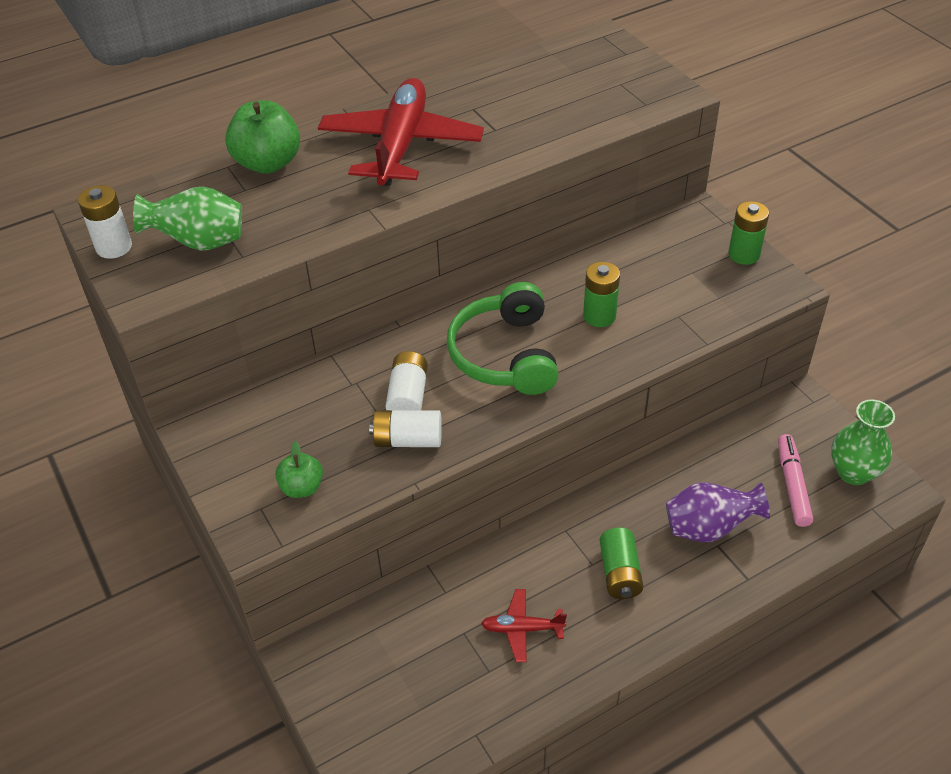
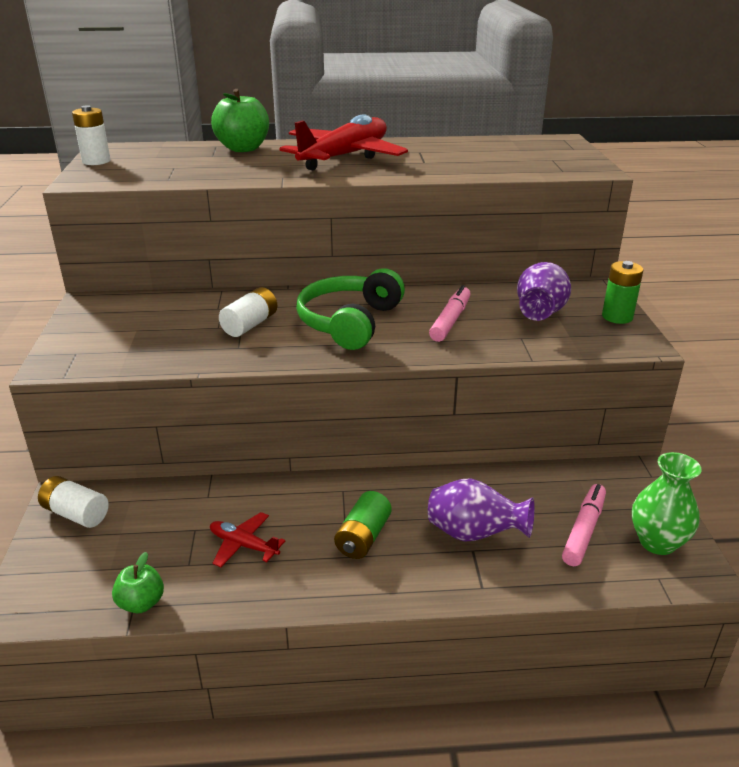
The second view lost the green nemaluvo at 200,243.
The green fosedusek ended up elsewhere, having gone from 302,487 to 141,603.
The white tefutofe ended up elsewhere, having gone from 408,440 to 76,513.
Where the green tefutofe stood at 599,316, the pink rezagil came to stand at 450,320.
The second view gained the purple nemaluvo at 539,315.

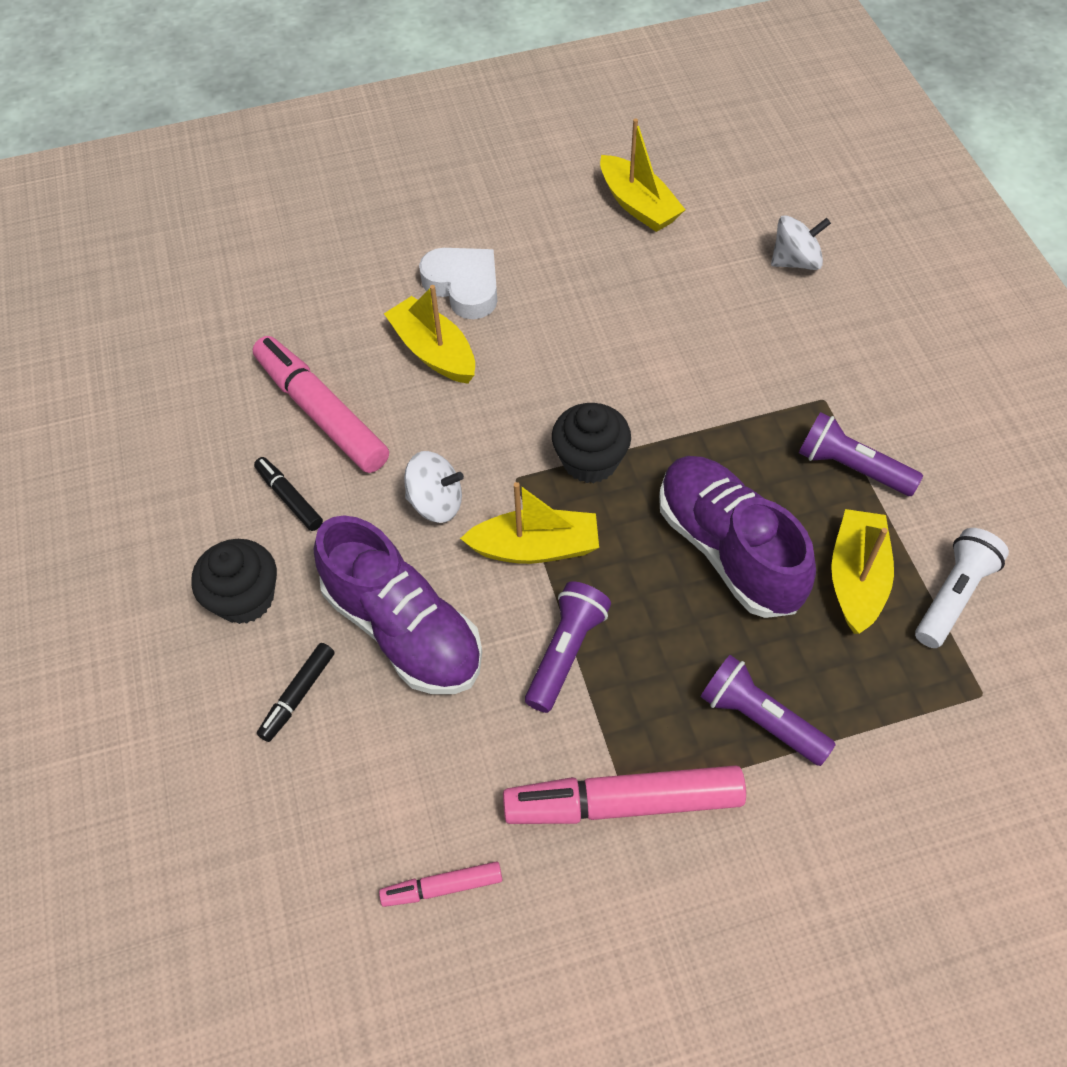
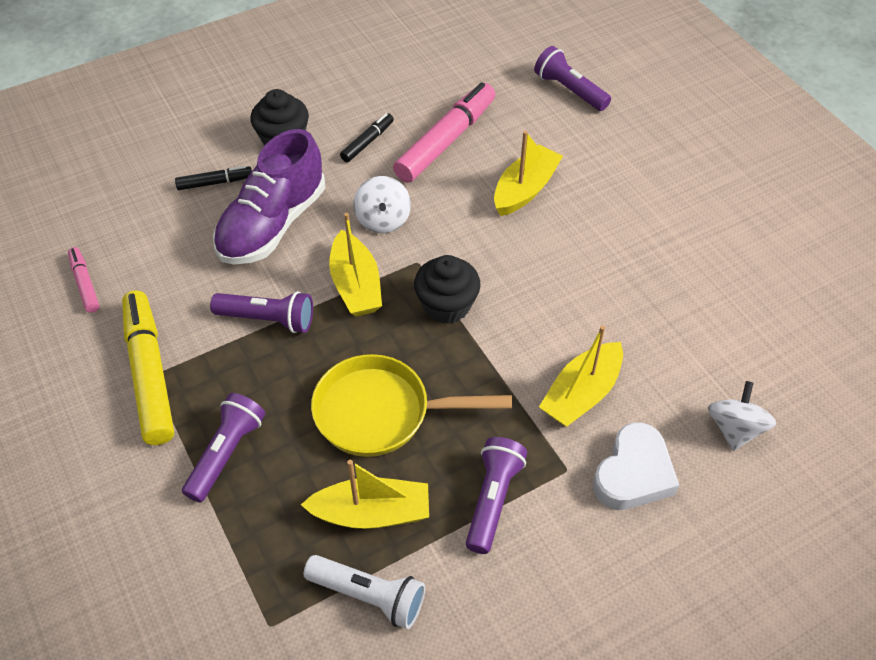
The black rezagil at 298,695 ended up facing another way, 150 degrees clockwise from before.
The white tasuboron ended up elsewhere, having gone from 463,286 to 633,473.
What was the pink rezagil at 623,803 turned into the yellow rezagil at 150,373.
The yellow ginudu ended up elsewhere, having gone from 638,205 to 581,394.
Where the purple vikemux stood at 728,549, the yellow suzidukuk came to stand at 381,412.
The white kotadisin at 795,261 ended up facing another way, 135 degrees counterclockwise from before.
The second view gained the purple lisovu at 569,90.

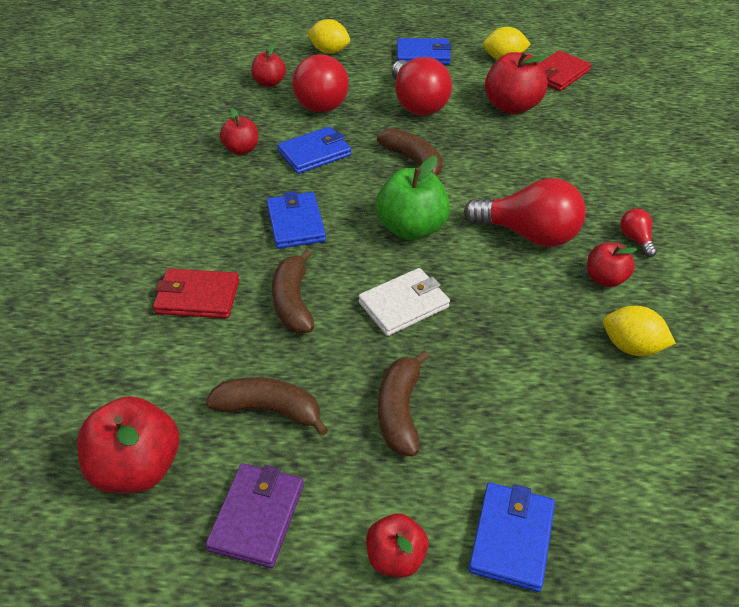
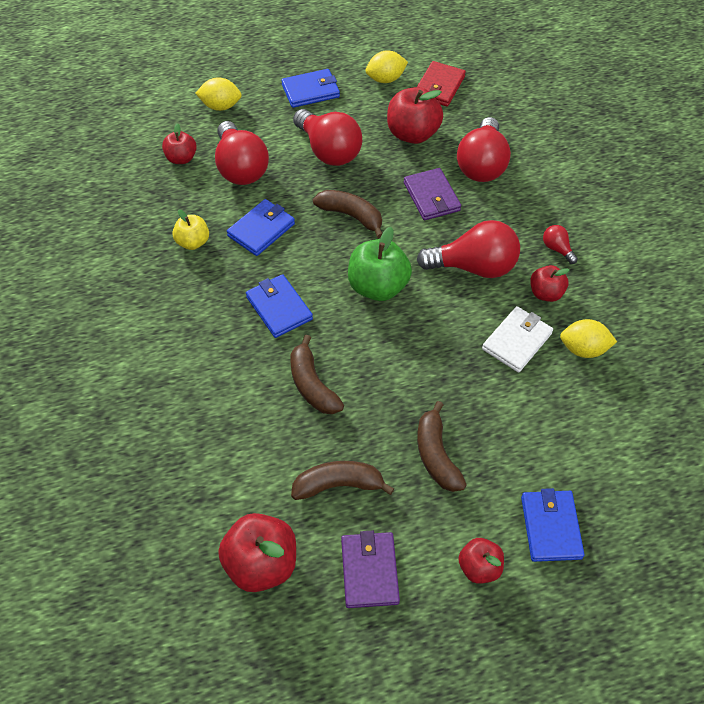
The second view lost the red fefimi at 197,297.
What was the red fosedusek at 241,149 turned into the yellow fosedusek at 193,242.
The white fefimi ended up elsewhere, having gone from 404,304 to 517,341.
The second view gained the purple fefimi at 431,197.
The second view gained the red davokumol at 481,165.

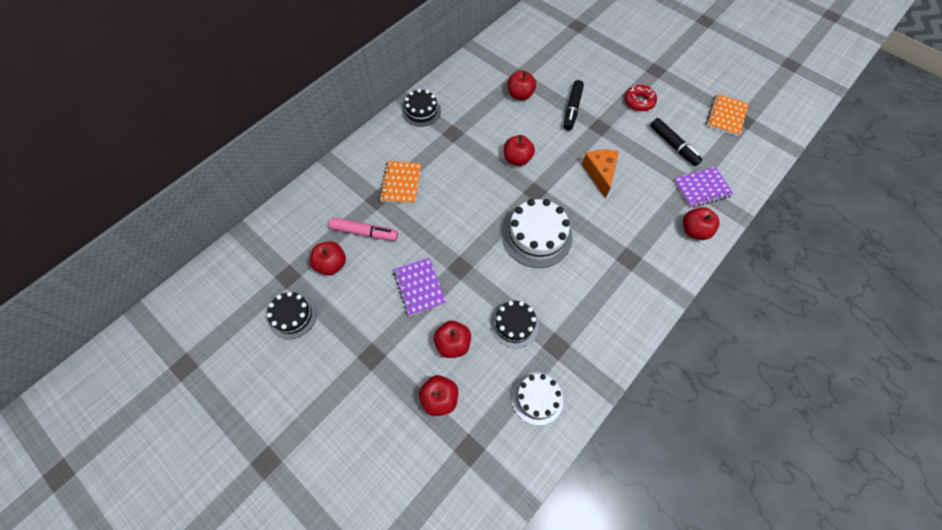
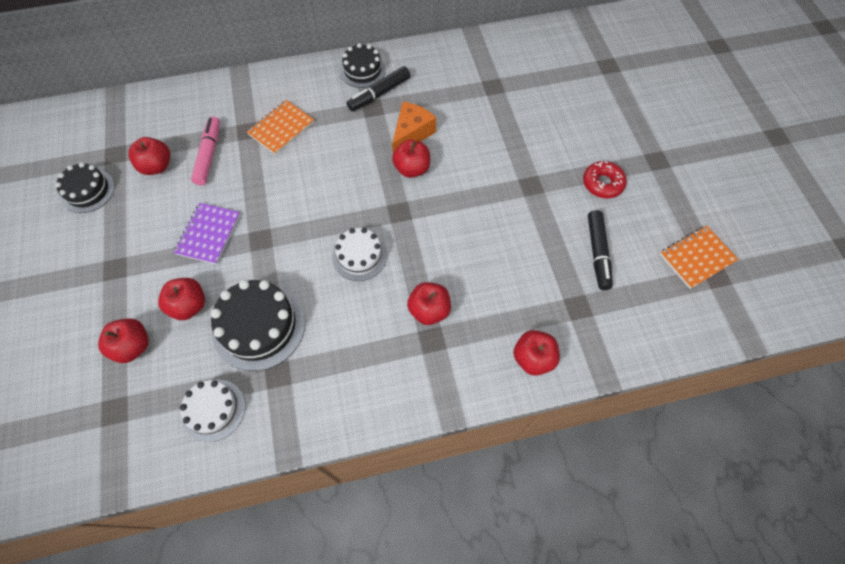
The pink rezagil at 364,232 ended up facing another way, 135 degrees counterclockwise from before.
The size of the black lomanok at 514,324 changed by a factor of 1.58.
The size of the white lomanok at 537,236 changed by a factor of 0.63.
The red fosedusek ended up elsewhere, having gone from 520,95 to 429,310.
The black rezagil ended up elsewhere, having gone from 572,109 to 379,94.
The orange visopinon ended up elsewhere, having gone from 600,174 to 411,134.
The second view lost the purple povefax at 701,188.

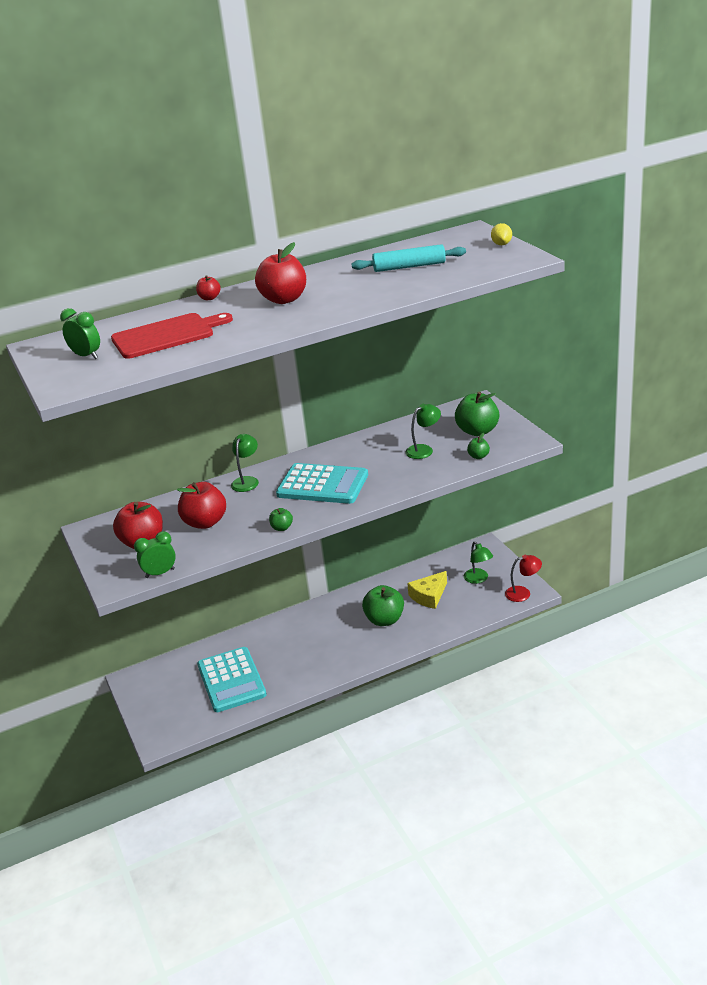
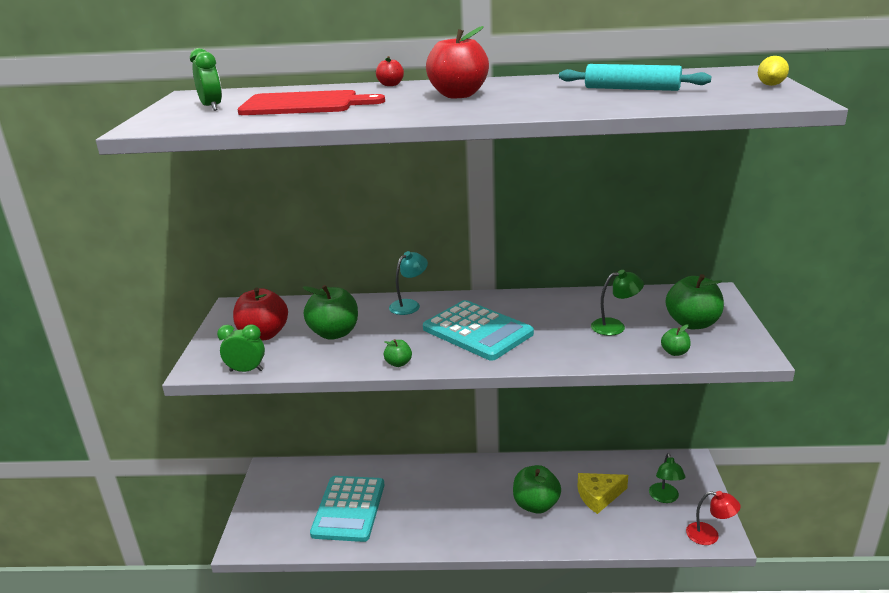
What was the red fosedusek at 205,522 turned into the green fosedusek at 334,333.
What was the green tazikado at 247,481 turned into the turquoise tazikado at 409,305.

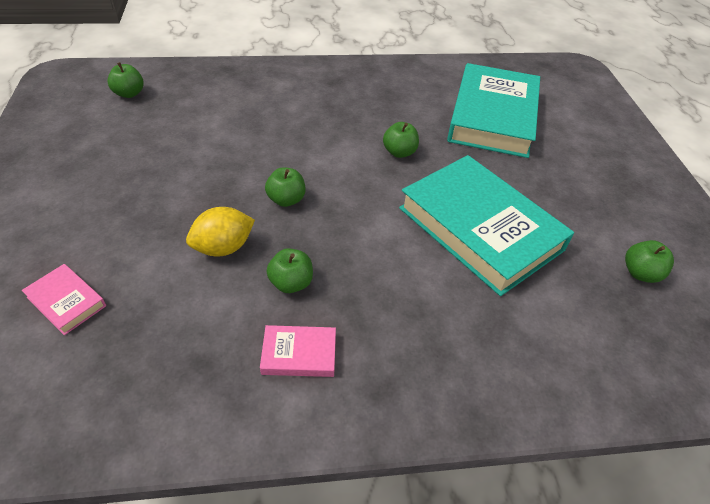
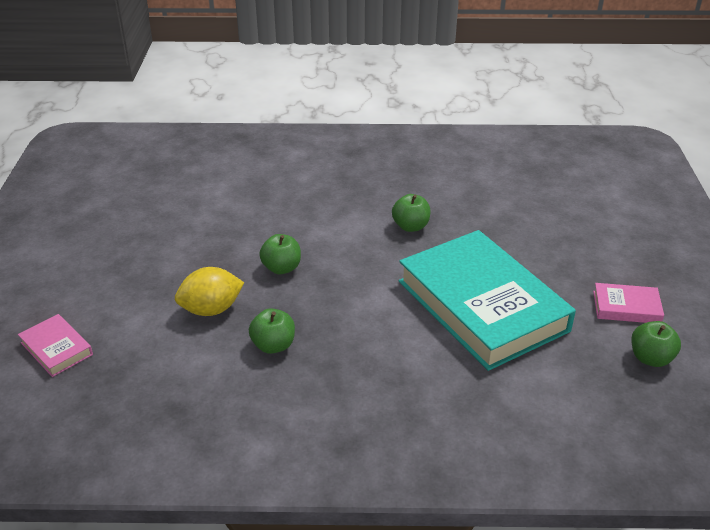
The second view lost the green fosedusek at 129,93.
The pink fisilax ended up elsewhere, having gone from 299,354 to 626,307.
The second view lost the turquoise fisilax at 492,116.

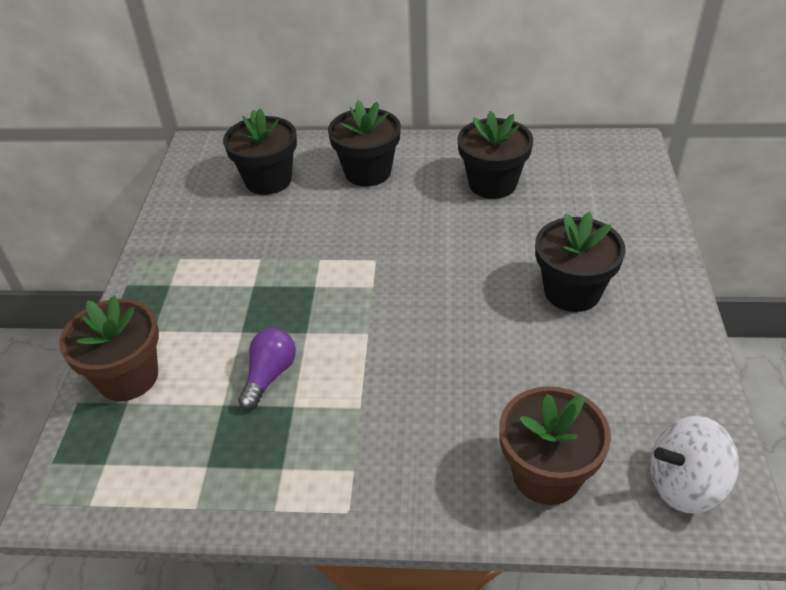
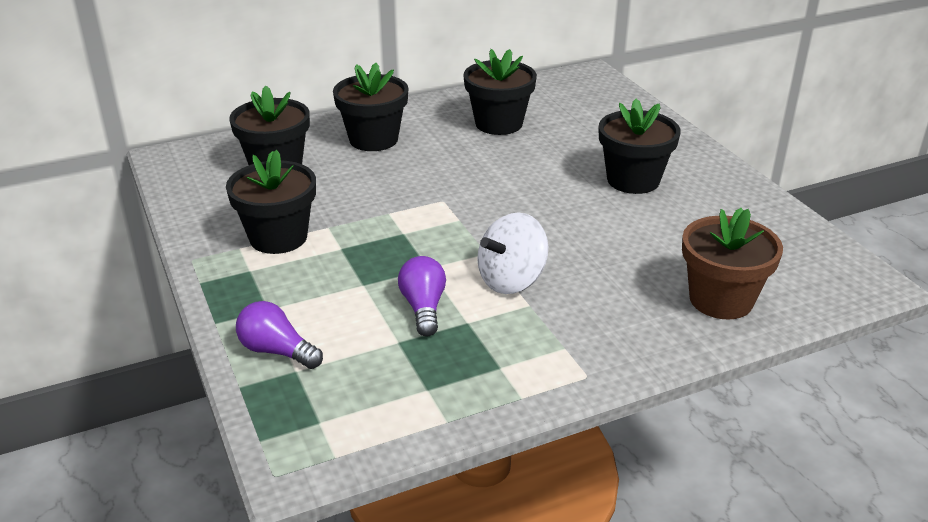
Where the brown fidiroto stood at 128,377, the purple davokumol came to stand at 277,351.
The white kotadisin ended up elsewhere, having gone from 684,484 to 511,280.
The second view gained the black fidiroto at 278,237.

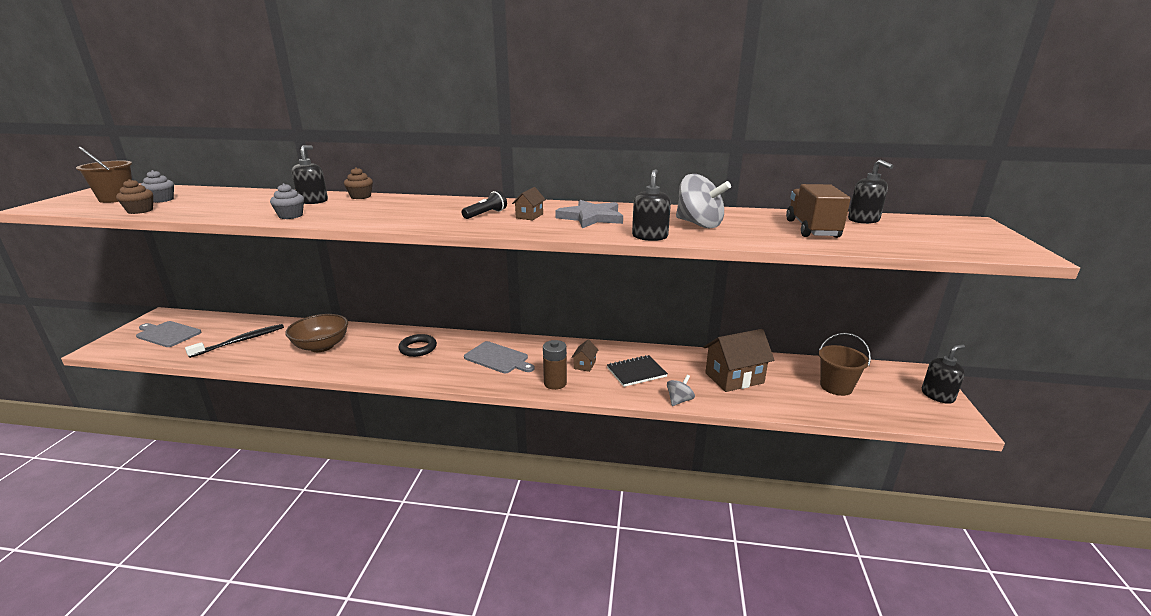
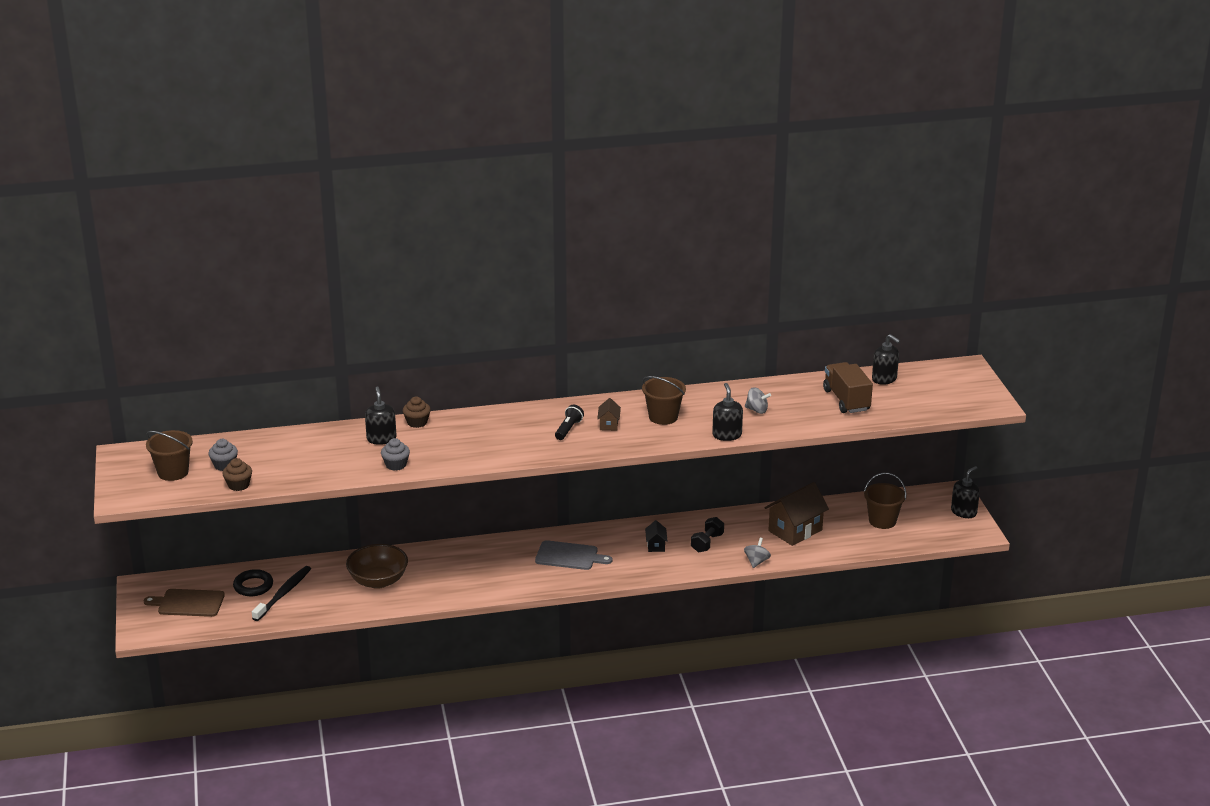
What was the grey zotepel at 167,334 turned into the brown zotepel at 188,603.
The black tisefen ended up elsewhere, having gone from 418,348 to 253,586.
The second view lost the brown tefutofe at 555,383.
Where the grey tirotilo stood at 591,217, the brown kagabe came to stand at 663,417.
What was the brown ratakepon at 584,365 turned into the black ratakepon at 656,545.
Where the black povefax stood at 636,372, the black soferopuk came to stand at 707,543.
The size of the grey kotadisin at 699,224 changed by a factor of 0.56.

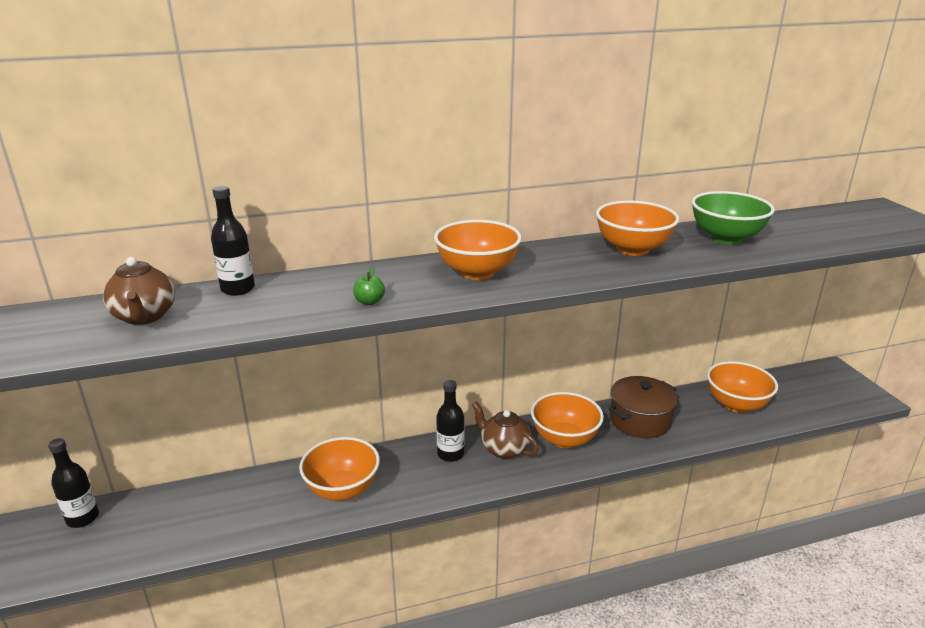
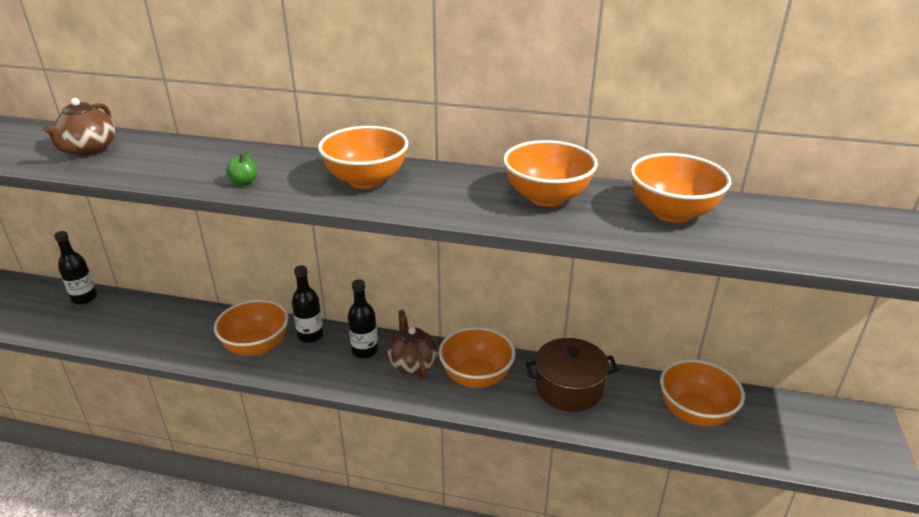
The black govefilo ended up elsewhere, having gone from 238,289 to 310,335.
What was the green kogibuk at 726,238 turned into the orange kogibuk at 672,213.

